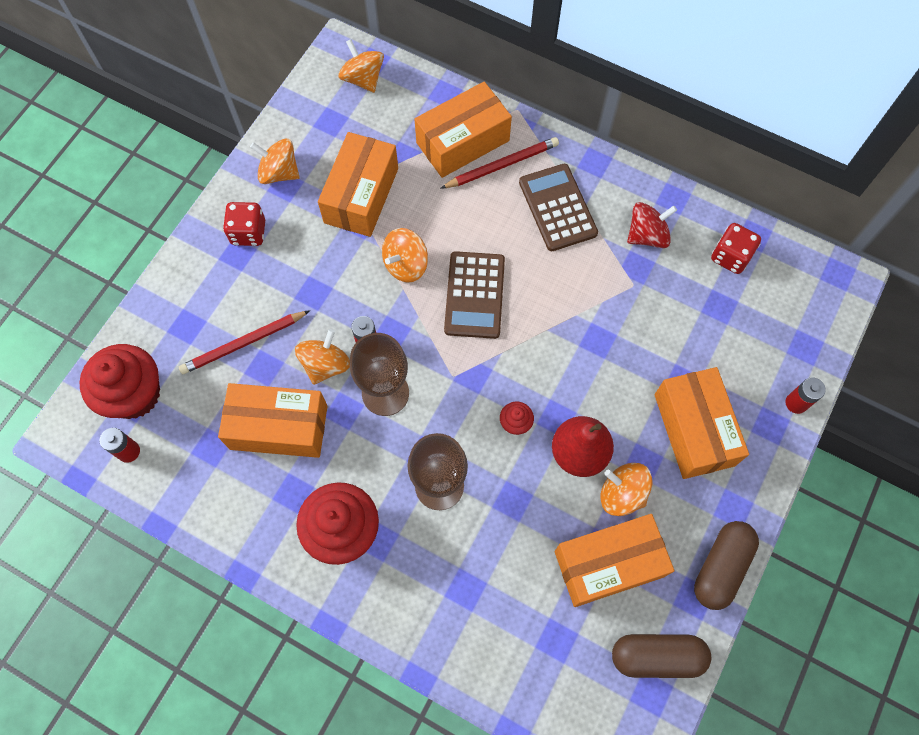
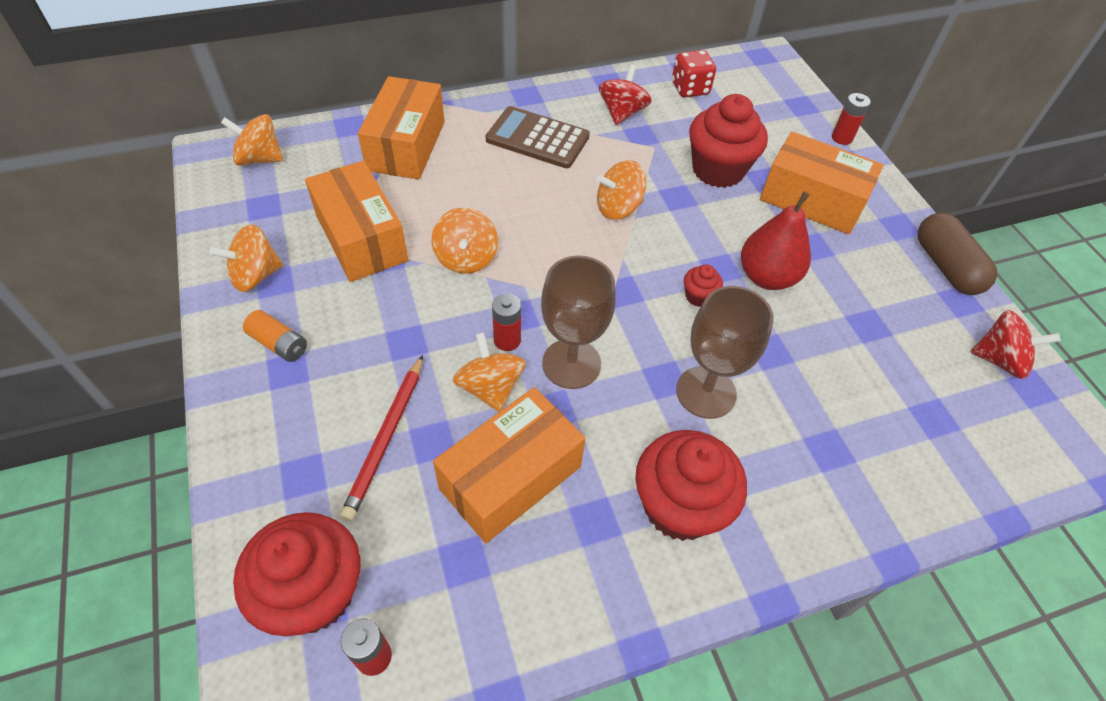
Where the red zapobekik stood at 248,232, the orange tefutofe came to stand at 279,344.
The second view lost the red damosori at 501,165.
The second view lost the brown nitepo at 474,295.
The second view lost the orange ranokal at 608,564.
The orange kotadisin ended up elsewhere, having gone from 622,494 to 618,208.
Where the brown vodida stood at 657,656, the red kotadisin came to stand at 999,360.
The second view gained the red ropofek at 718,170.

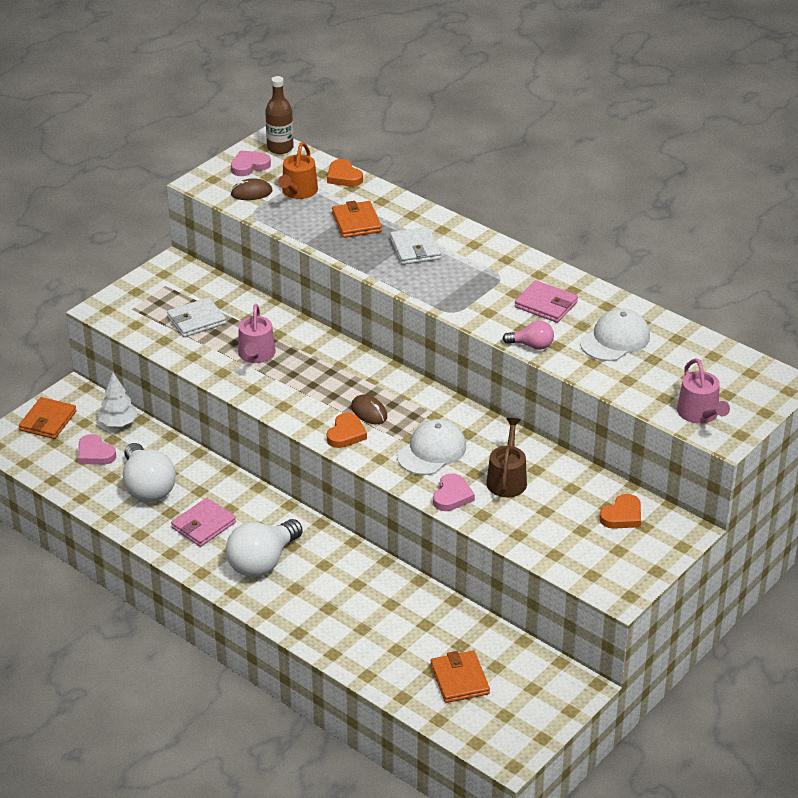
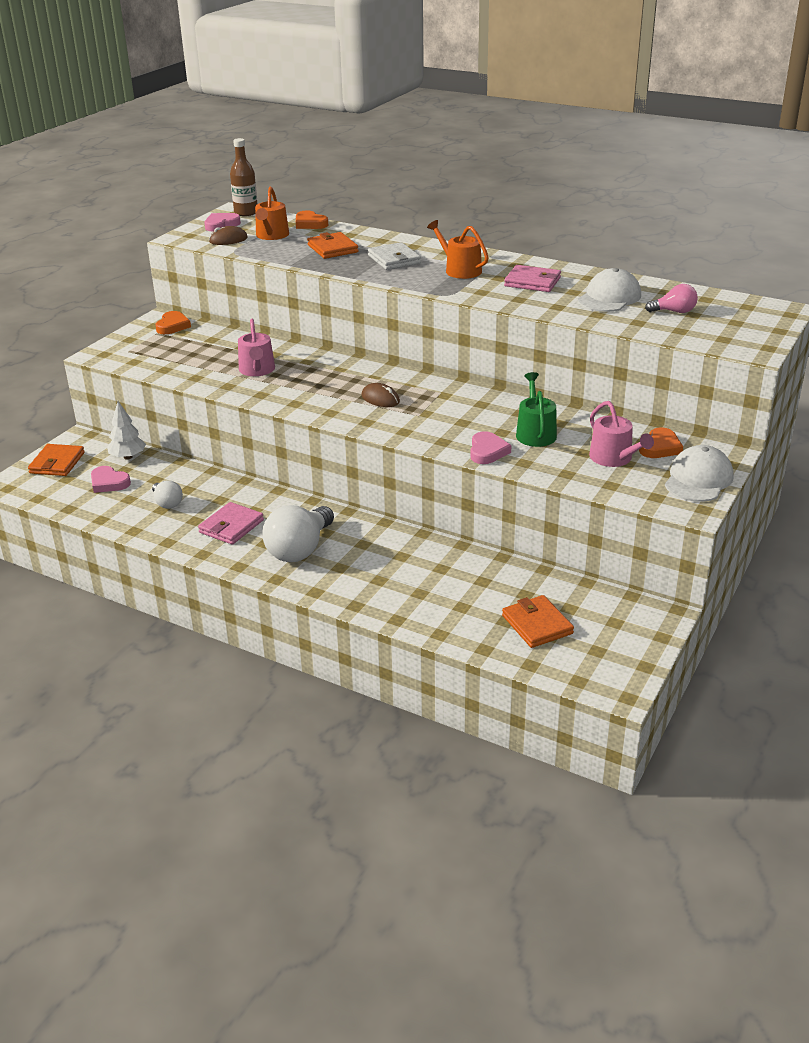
The size of the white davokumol at 147,487 changed by a factor of 0.53.
The second view lost the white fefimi at 196,320.
The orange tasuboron ended up elsewhere, having gone from 346,434 to 173,326.
The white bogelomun ended up elsewhere, having gone from 431,451 to 698,479.
What was the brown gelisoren at 507,479 turned into the green gelisoren at 535,433.
The pink davokumol ended up elsewhere, having gone from 532,345 to 674,311.
The pink gelisoren ended up elsewhere, having gone from 700,414 to 614,458.
The second view gained the orange gelisoren at 460,270.

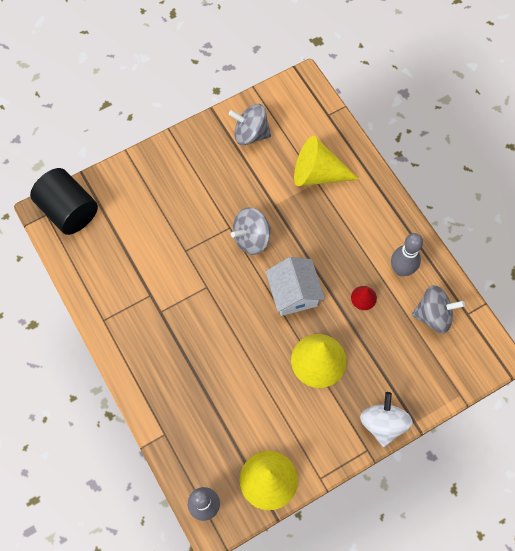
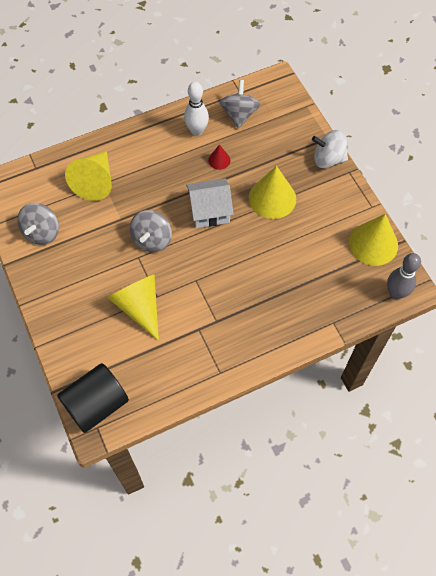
The grey kotadisin at 251,238 ended up facing another way, 45 degrees clockwise from before.
What was the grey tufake at 401,269 turned into the white tufake at 197,131.
The second view gained the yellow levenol at 139,307.

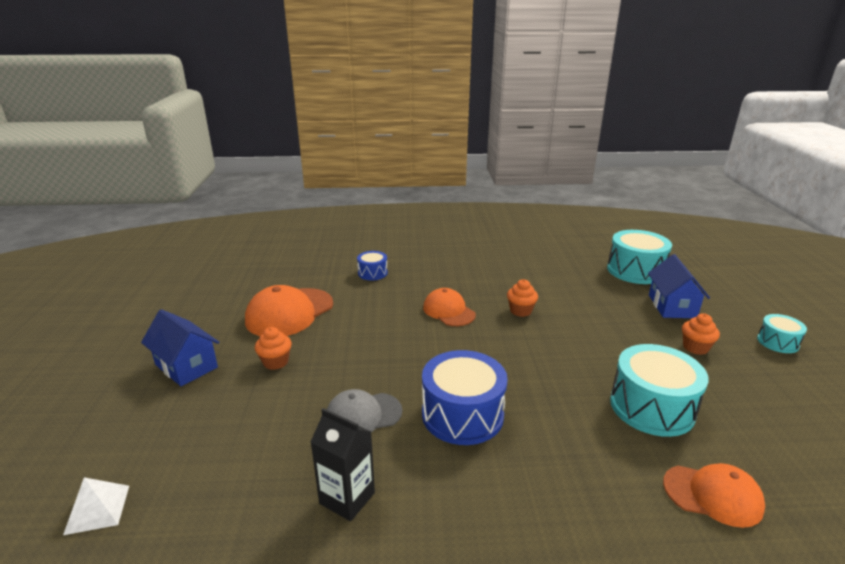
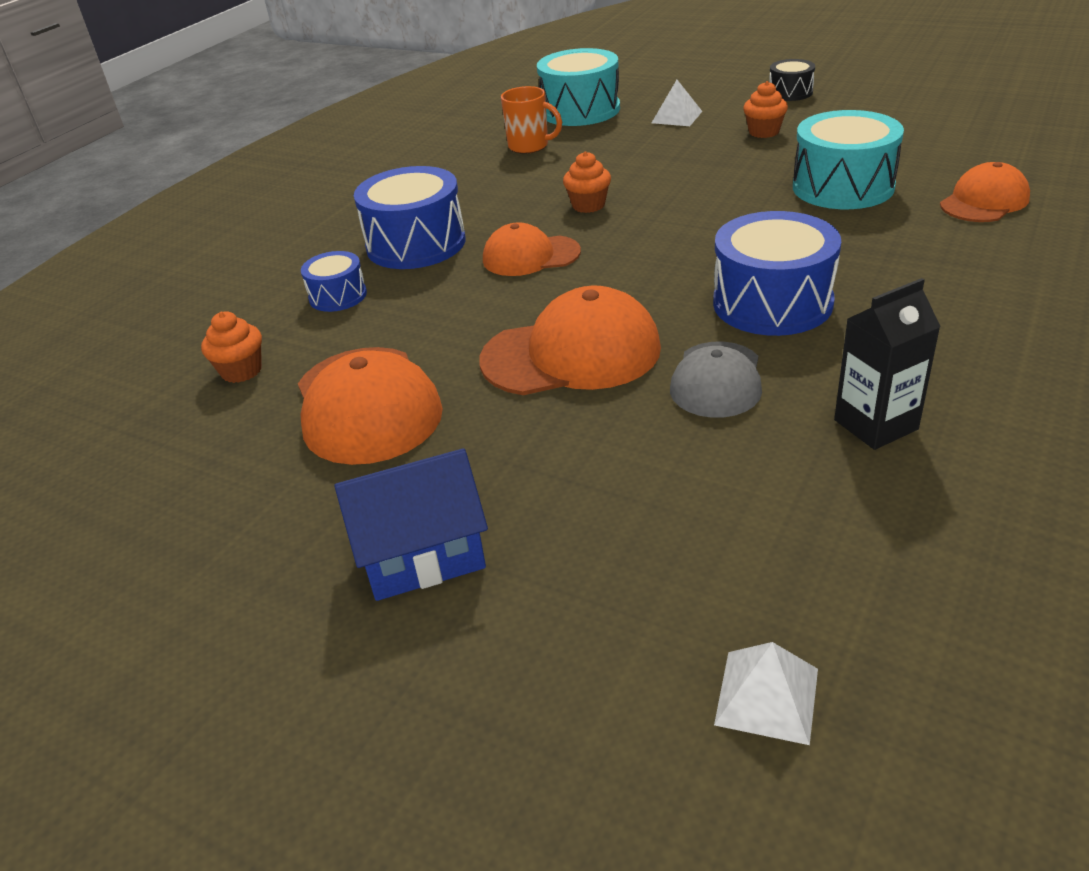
The orange ropofek ended up elsewhere, having gone from 275,362 to 241,371.
Where the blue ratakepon stood at 672,306, the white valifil came to stand at 677,117.
What was the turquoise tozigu at 777,342 turned into the black tozigu at 790,93.
The second view gained the blue tozigu at 416,244.
The second view gained the orange bogelomun at 571,354.
The second view gained the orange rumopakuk at 529,146.

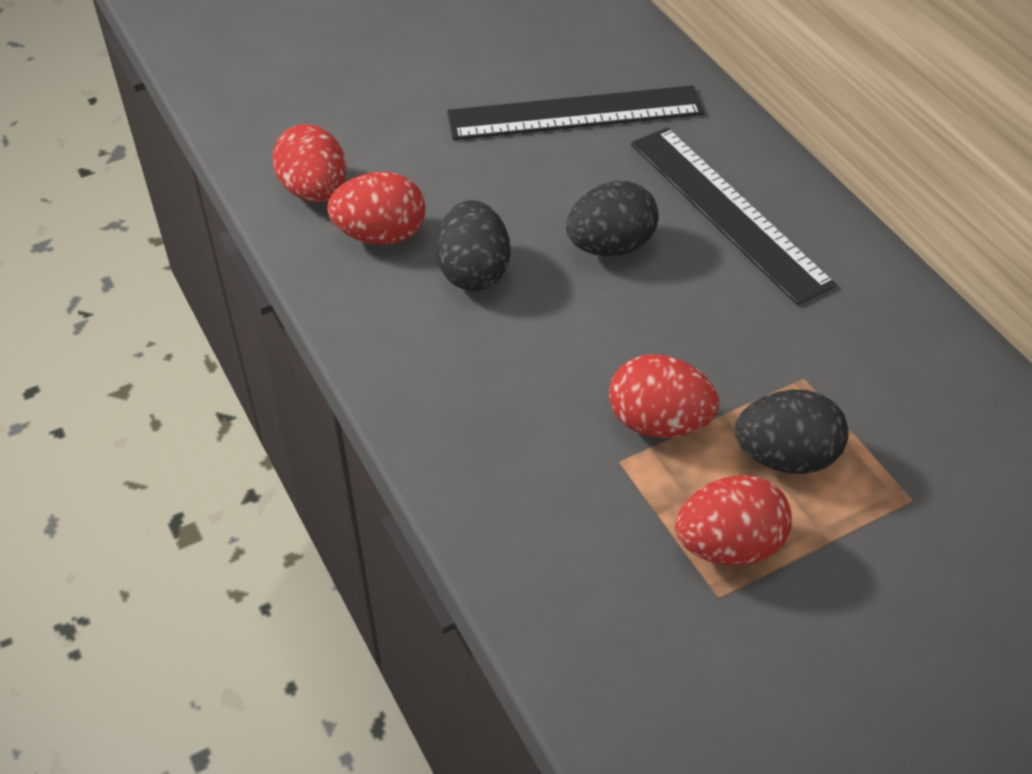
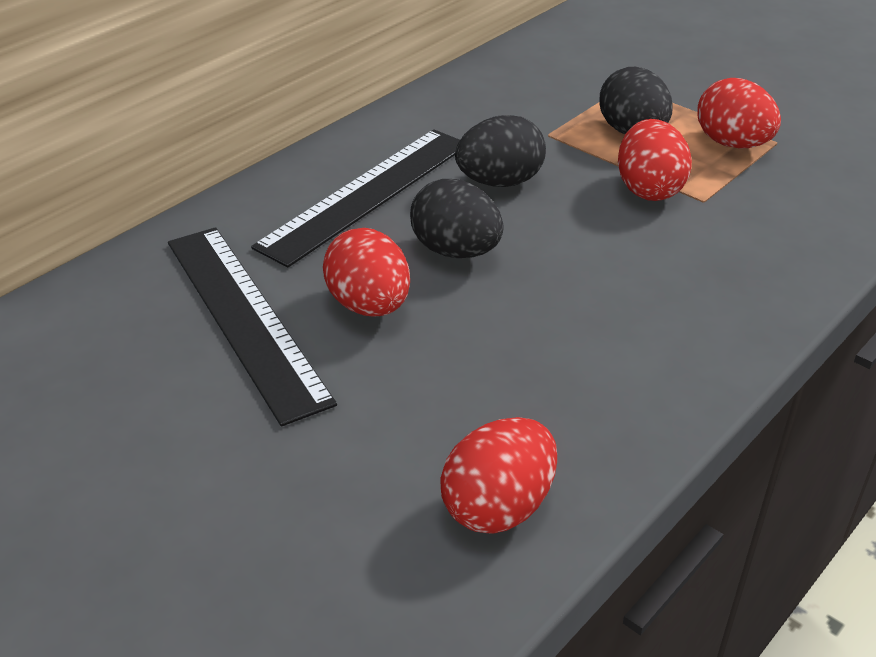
The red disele ended up elsewhere, having gone from 381,235 to 369,305.
The black disele ended up elsewhere, having gone from 473,272 to 499,182.

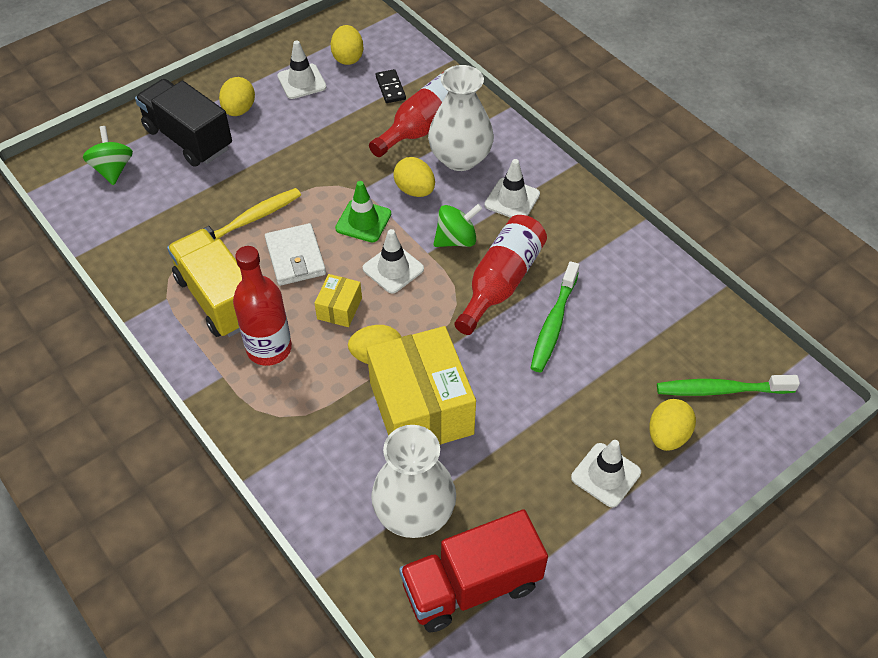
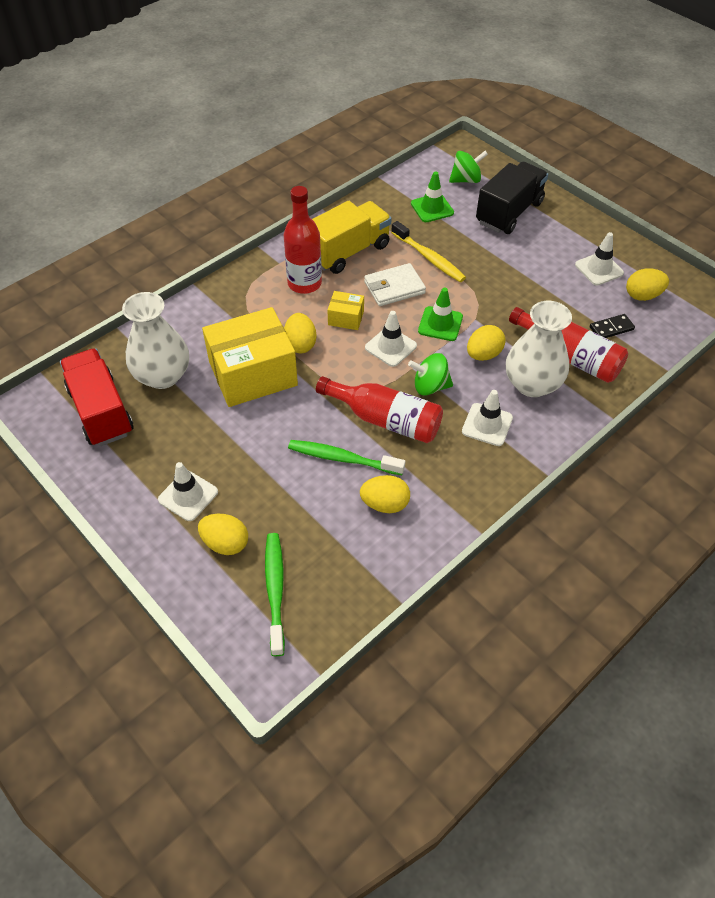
The yellow disele ended up elsewhere, having gone from 239,110 to 385,504.
The green kotadisin at 456,240 ended up facing another way, 120 degrees clockwise from before.
The second view gained the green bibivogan at 432,208.

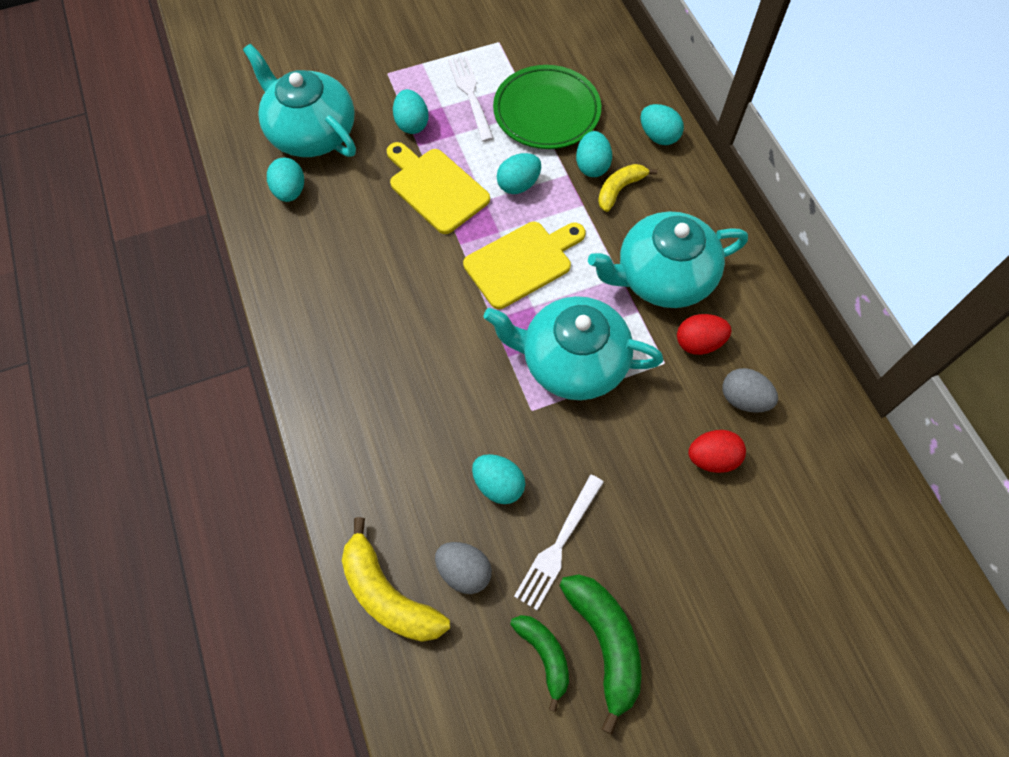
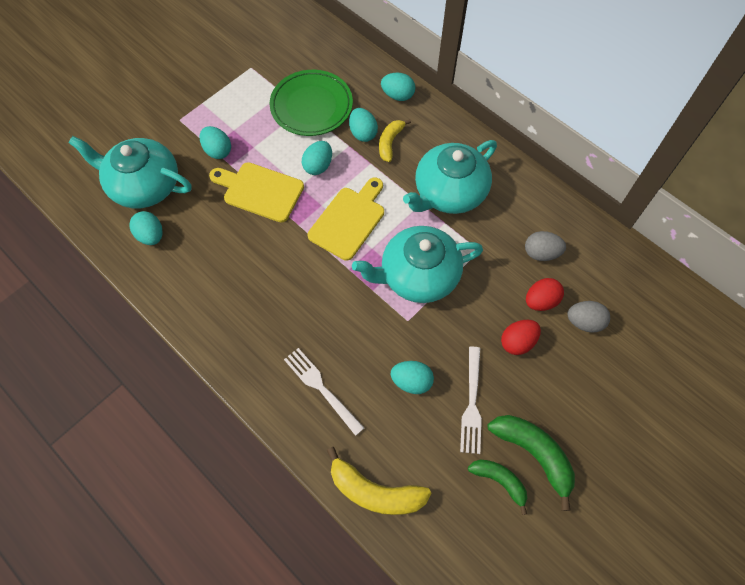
The grey disele ended up elsewhere, having gone from 464,571 to 584,322.
The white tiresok ended up elsewhere, having gone from 470,95 to 321,388.
The red disele ended up elsewhere, having gone from 698,343 to 517,342.

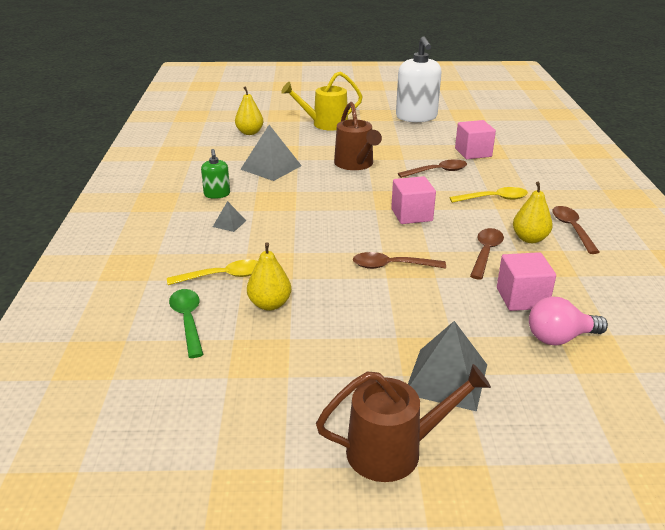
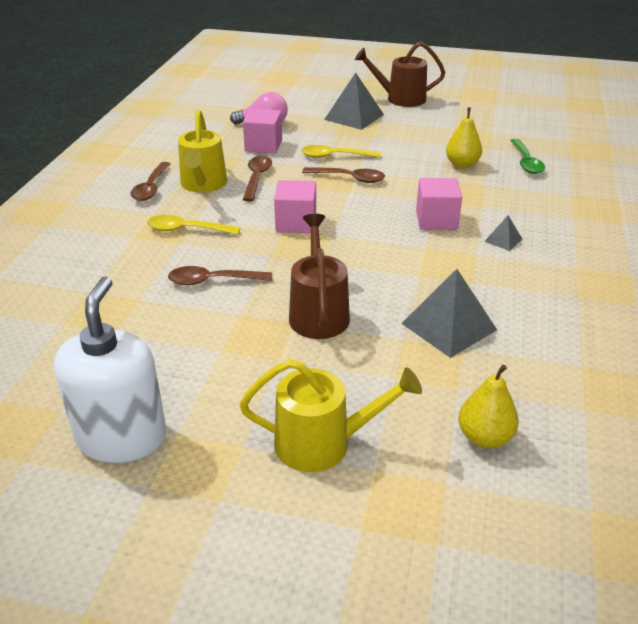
The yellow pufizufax ended up elsewhere, having gone from 223,276 to 335,156.
The second view lost the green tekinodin at 217,194.
The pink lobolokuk ended up elsewhere, having gone from 473,153 to 436,220.
The brown pufizufax at 485,253 ended up facing another way, 150 degrees clockwise from before.
Where the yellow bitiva stood at 529,239, the yellow gelisoren came to stand at 203,184.

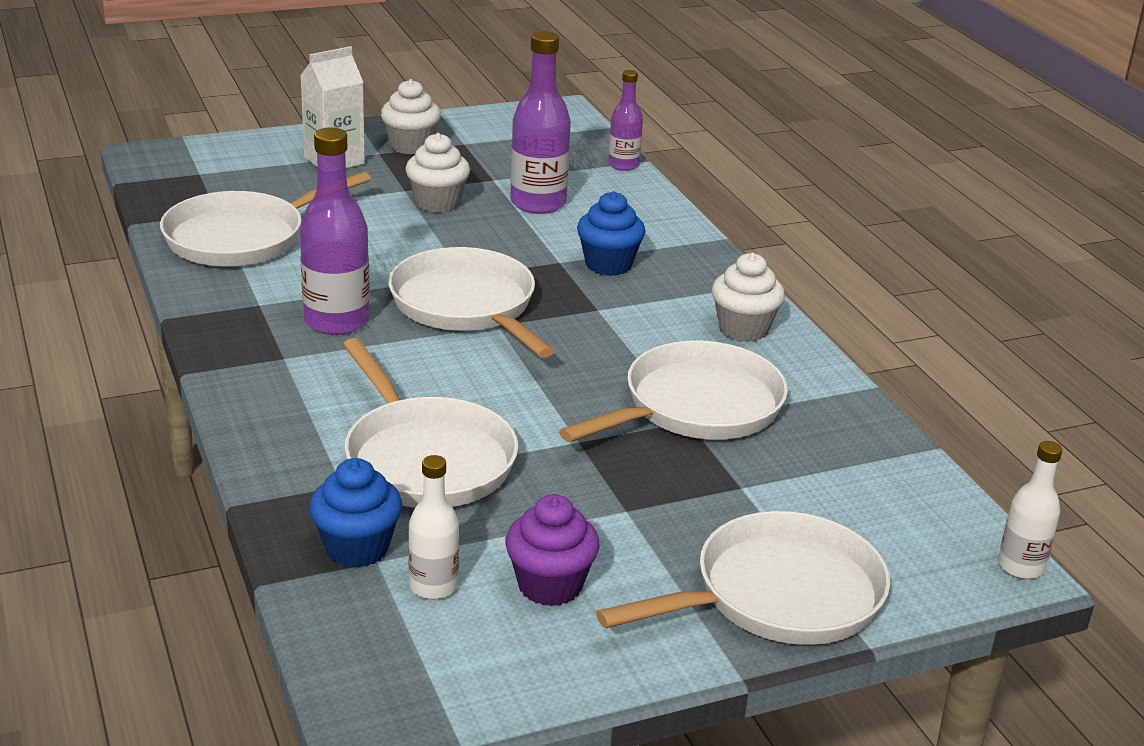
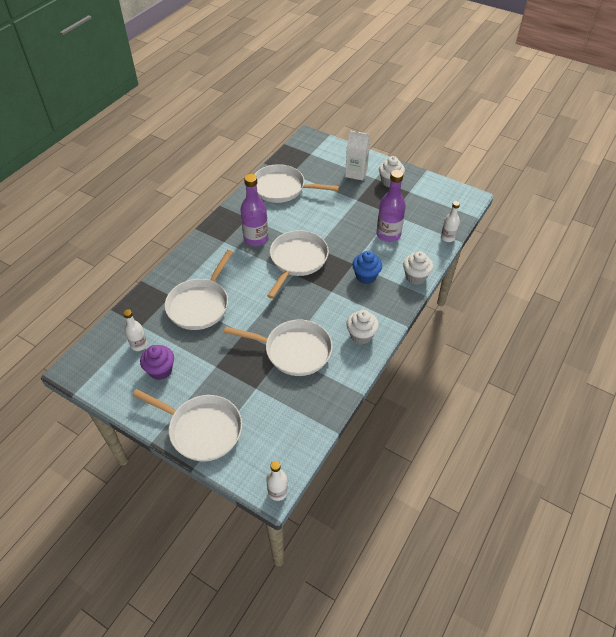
The second view lost the blue ropofek at 357,548.
The white ropofek ended up elsewhere, having gone from 437,203 to 415,277.
What was the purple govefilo at 623,165 turned into the white govefilo at 447,237.

